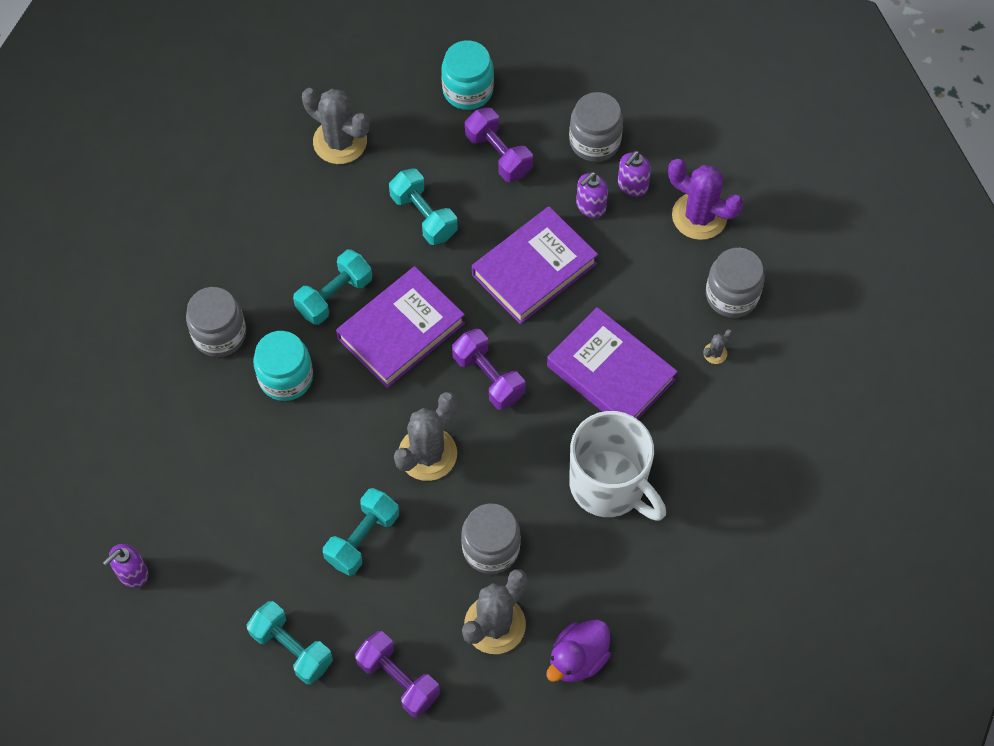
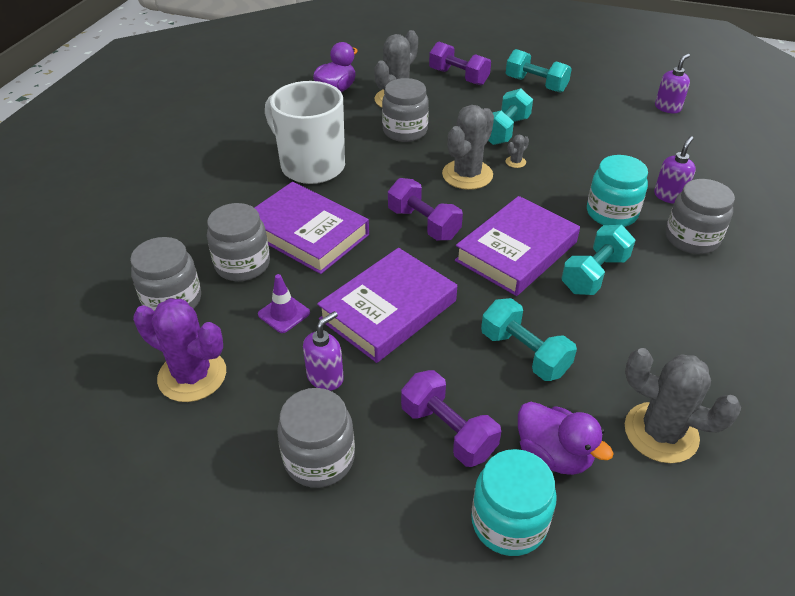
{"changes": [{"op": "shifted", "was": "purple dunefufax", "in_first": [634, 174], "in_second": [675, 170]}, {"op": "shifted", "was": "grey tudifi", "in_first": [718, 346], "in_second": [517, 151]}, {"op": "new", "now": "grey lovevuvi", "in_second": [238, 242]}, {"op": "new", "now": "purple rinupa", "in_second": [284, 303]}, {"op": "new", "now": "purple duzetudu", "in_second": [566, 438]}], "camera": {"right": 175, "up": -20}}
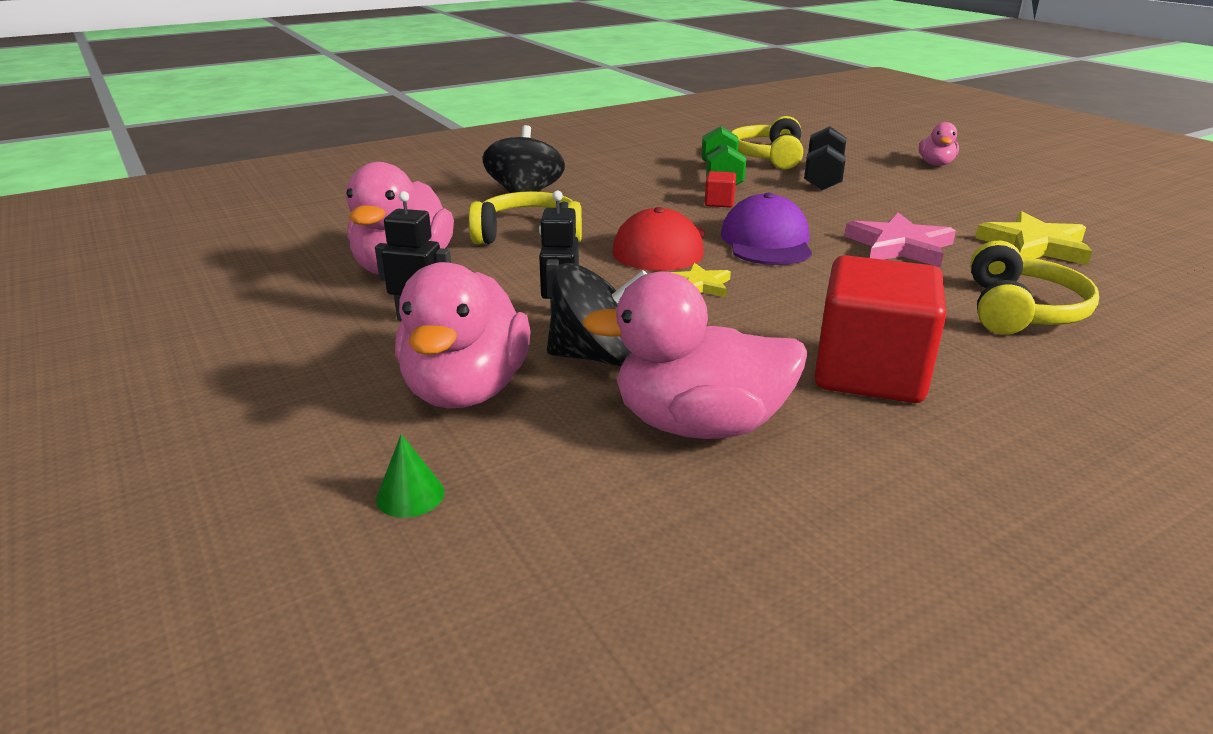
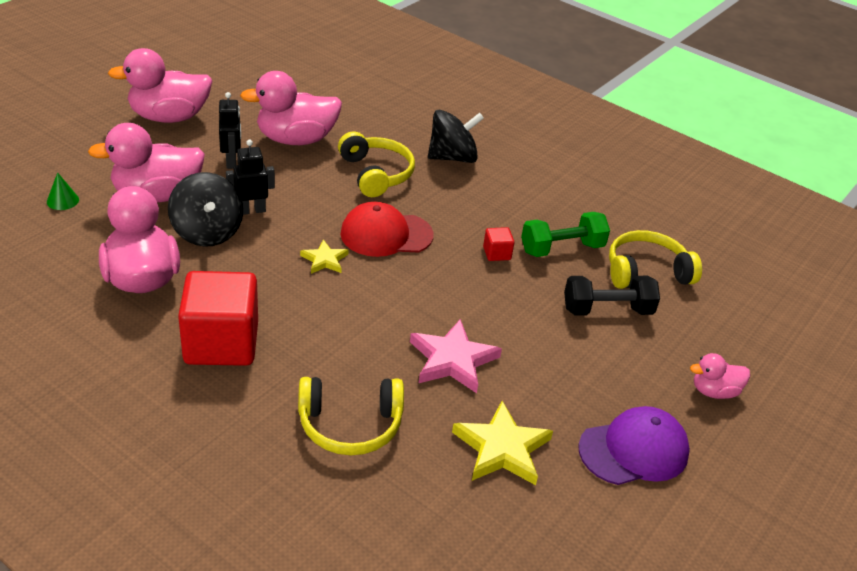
{"changes": [{"op": "shifted", "was": "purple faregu", "in_first": [766, 229], "in_second": [634, 445]}, {"op": "new", "now": "pink duzetudu", "in_second": [160, 85]}], "camera": {"right": 65, "up": 10}}
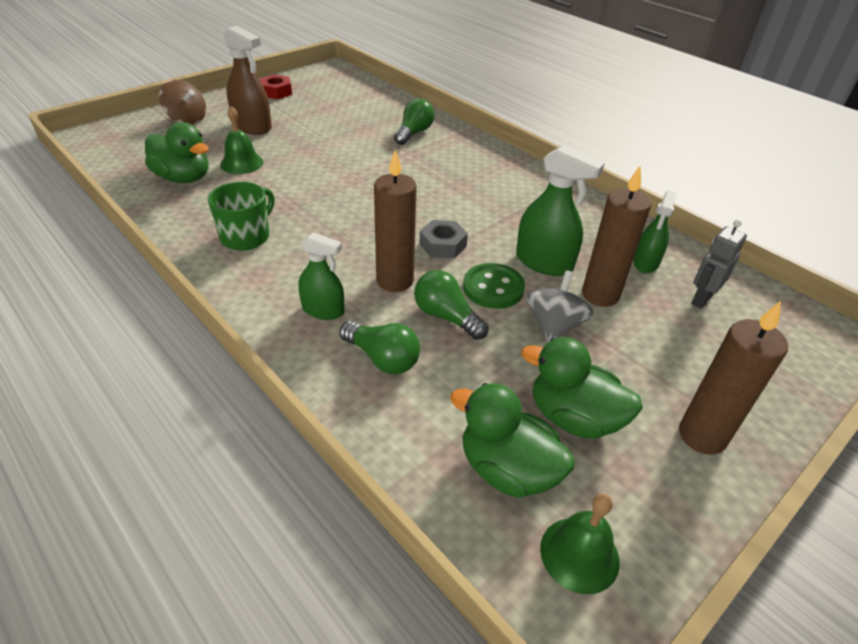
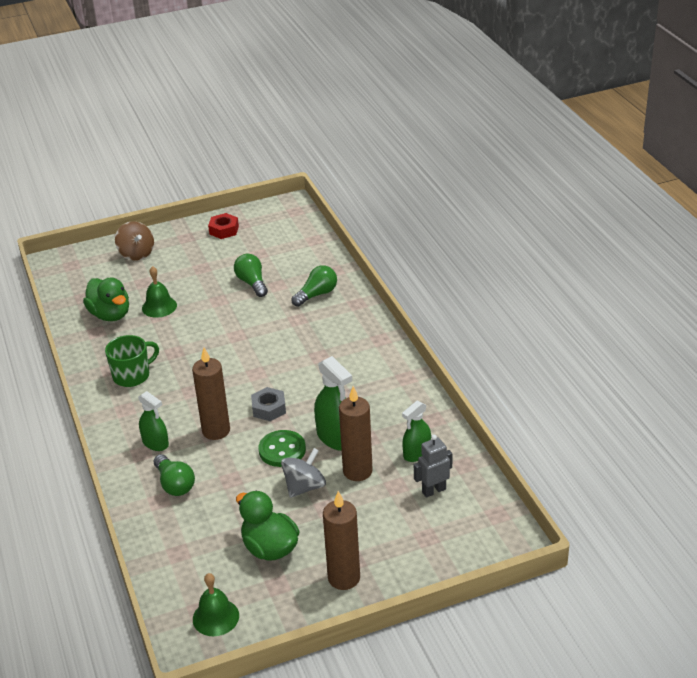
{"changes": [{"op": "gone", "was": "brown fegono", "in_first": [248, 80]}, {"op": "shifted", "was": "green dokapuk", "in_first": [451, 305], "in_second": [251, 275]}, {"op": "gone", "was": "green duzetudu", "in_first": [512, 440]}], "camera": {"right": 25, "up": -5}}
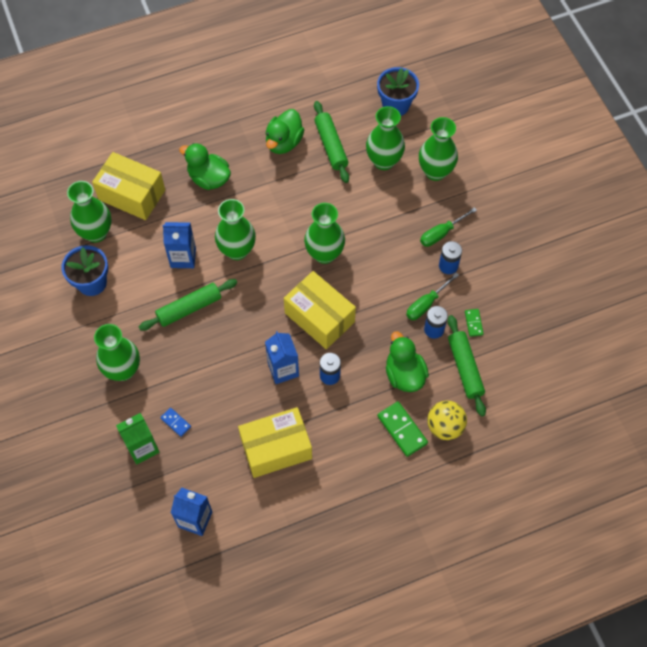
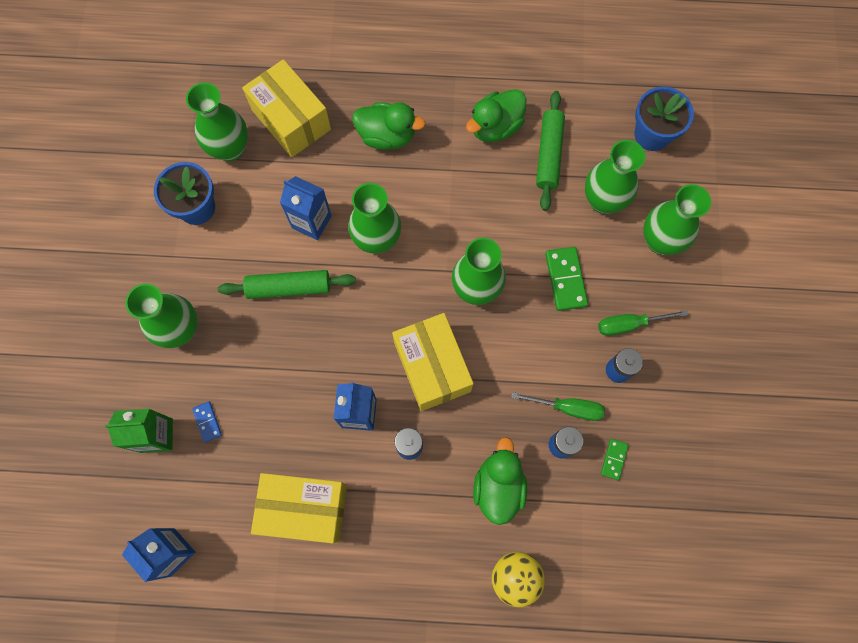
{"changes": [{"op": "rotated", "was": "green duzetudu", "in_first": [205, 166], "in_second": [389, 126], "clockwise": 135}, {"op": "shifted", "was": "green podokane", "in_first": [402, 429], "in_second": [566, 279]}, {"op": "rotated", "was": "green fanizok", "in_first": [432, 296], "in_second": [558, 406], "clockwise": -150}, {"op": "gone", "was": "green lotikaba", "in_first": [467, 366]}], "camera": {"right": 25, "up": 10}}
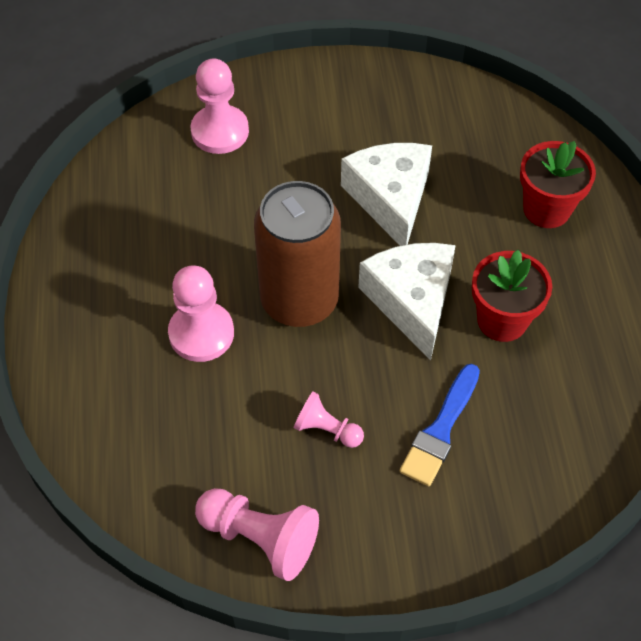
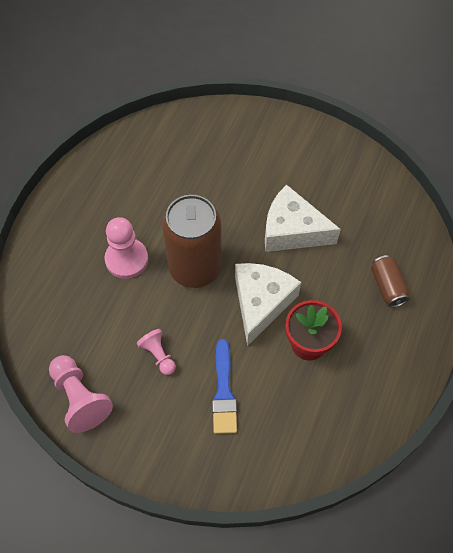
{"changes": [{"op": "gone", "was": "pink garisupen", "in_first": [219, 106]}, {"op": "rotated", "was": "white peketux", "in_first": [386, 194], "in_second": [303, 218], "clockwise": -90}, {"op": "rotated", "was": "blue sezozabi", "in_first": [440, 425], "in_second": [224, 386], "clockwise": -60}, {"op": "swapped", "was": "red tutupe", "now": "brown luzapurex", "in_first": [558, 184], "in_second": [390, 281]}], "camera": {"right": 30, "up": 5}}
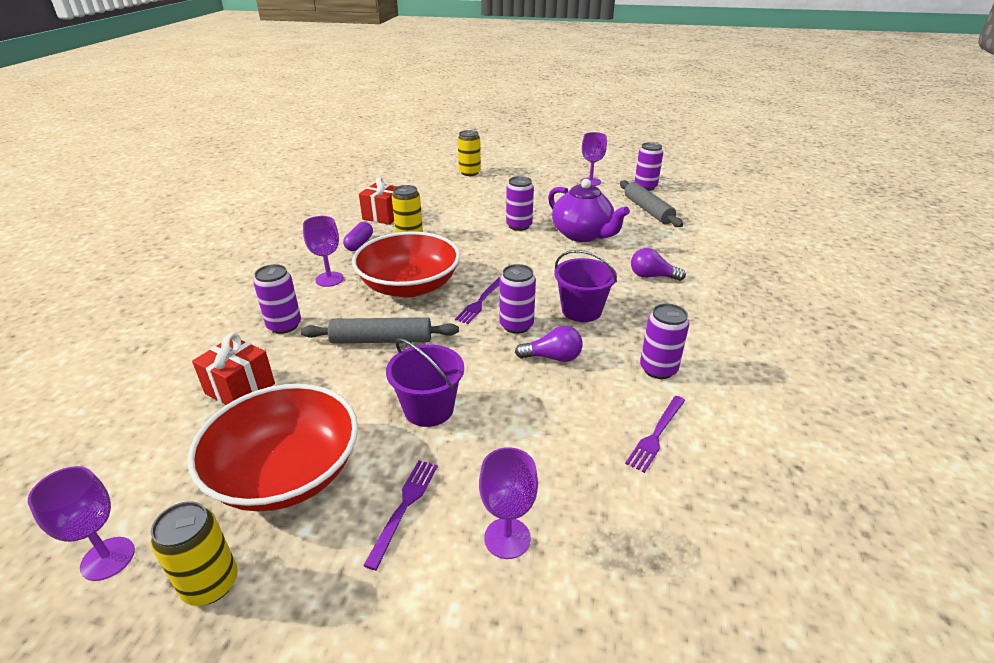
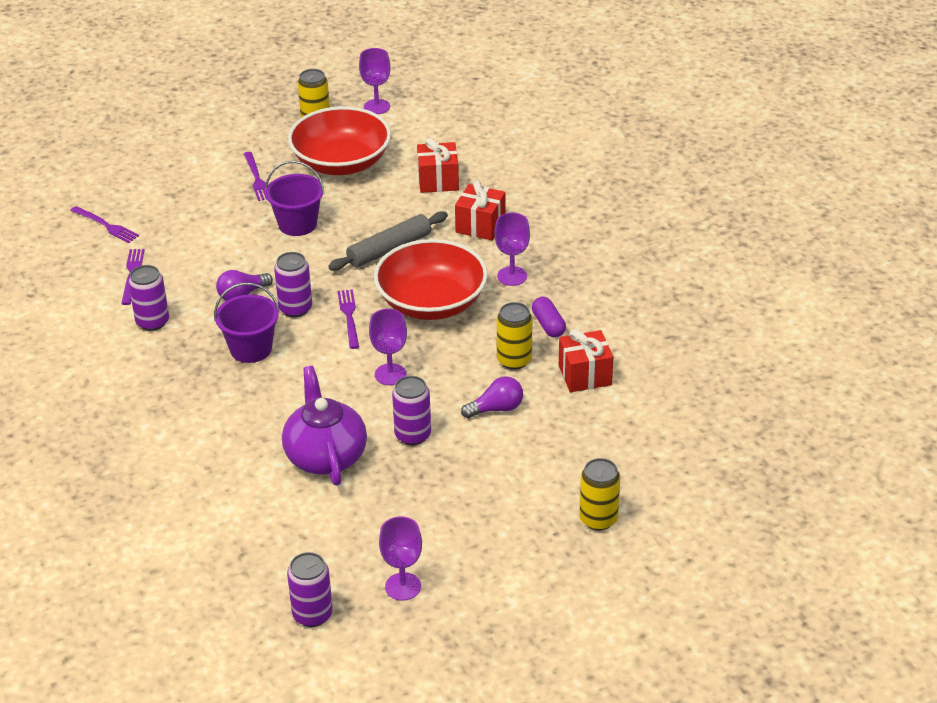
{"changes": [{"op": "swapped", "was": "purple luzapurex", "now": "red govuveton", "in_first": [277, 299], "in_second": [480, 210]}, {"op": "shifted", "was": "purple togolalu", "in_first": [508, 503], "in_second": [388, 347]}, {"op": "rotated", "was": "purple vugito", "in_first": [589, 210], "in_second": [324, 426], "clockwise": 60}, {"op": "gone", "was": "grey lotikaba", "in_first": [651, 203]}, {"op": "shifted", "was": "purple dokapuk", "in_first": [658, 264], "in_second": [492, 397]}, {"op": "new", "now": "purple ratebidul", "in_second": [104, 224]}], "camera": {"right": 145, "up": 5}}
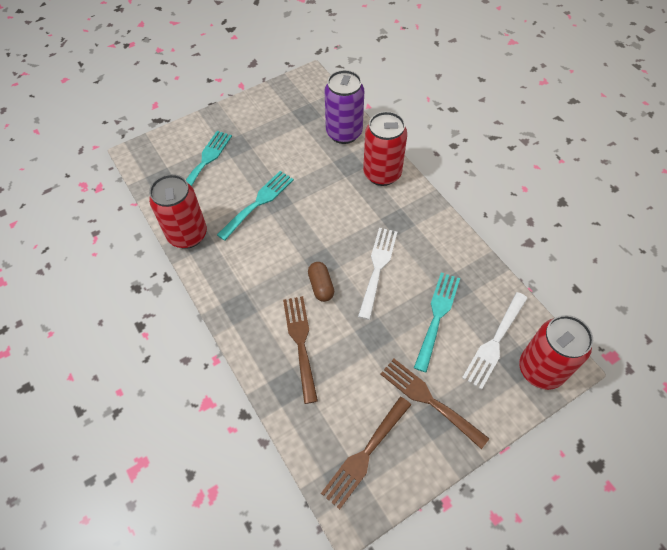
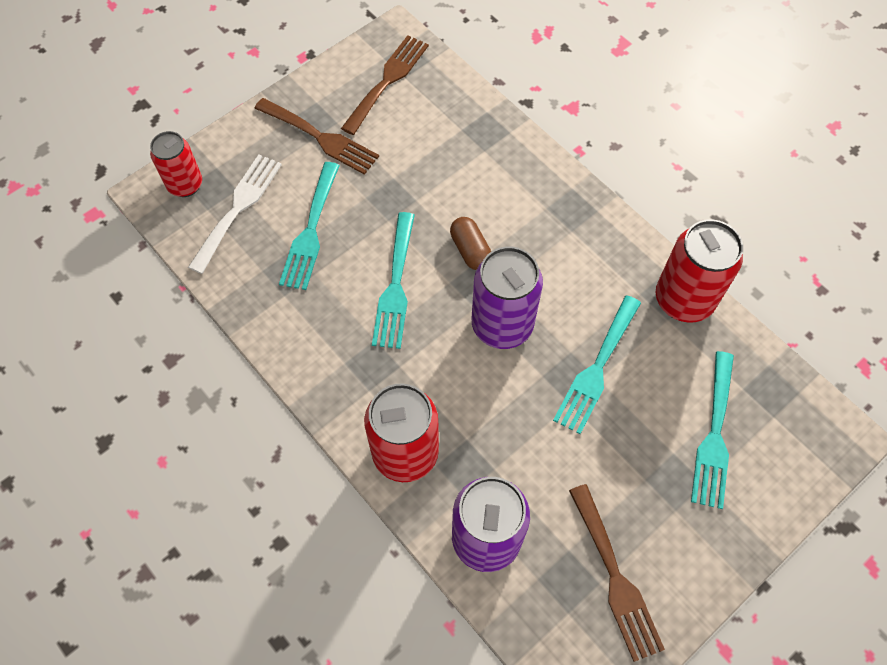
{"changes": [{"op": "shifted", "was": "brown ratebidul", "in_first": [300, 350], "in_second": [617, 573]}, {"op": "repainted", "was": "white ratebidul", "now": "turquoise ratebidul", "in_first": [377, 274], "in_second": [393, 280]}, {"op": "scaled", "was": "red luzapurex", "in_first": [556, 352], "in_second": [176, 164], "ratio": 0.64}, {"op": "new", "now": "purple luzapurex", "in_second": [507, 297]}], "camera": {"right": 170, "up": 5}}
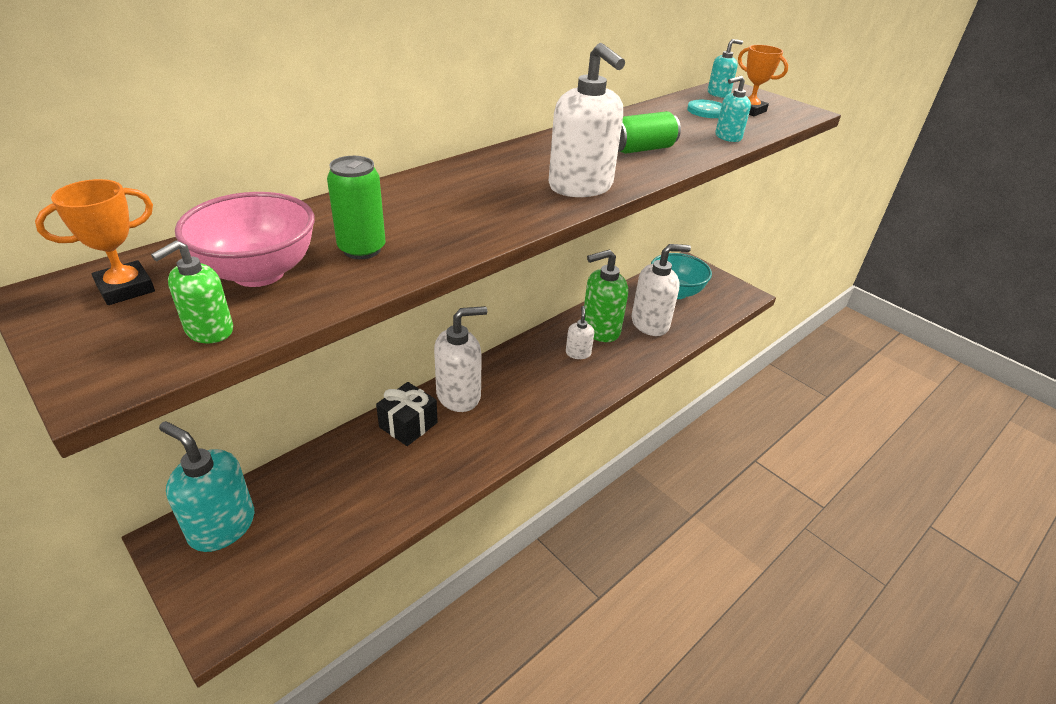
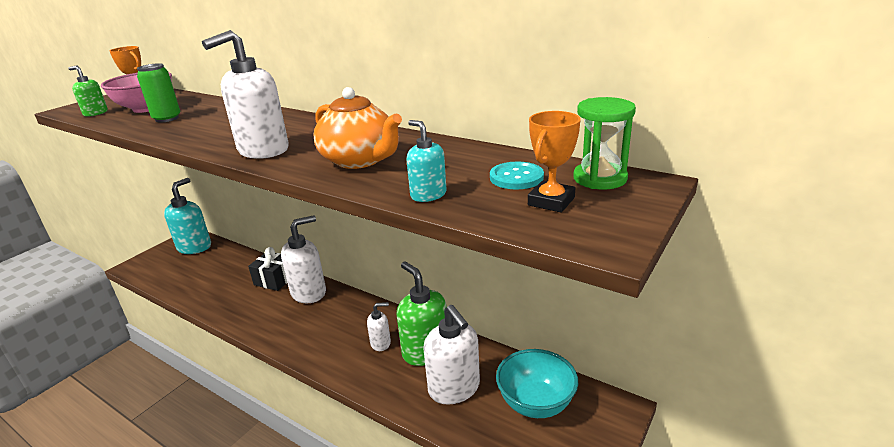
{"changes": [{"op": "rotated", "was": "white dunefufax", "in_first": [460, 359], "in_second": [303, 259], "clockwise": -90}, {"op": "swapped", "was": "green luzapurex", "now": "orange vugito", "in_first": [649, 132], "in_second": [357, 128]}, {"op": "swapped", "was": "turquoise dunefufax", "now": "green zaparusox", "in_first": [725, 68], "in_second": [604, 143]}], "camera": {"right": 80, "up": -10}}
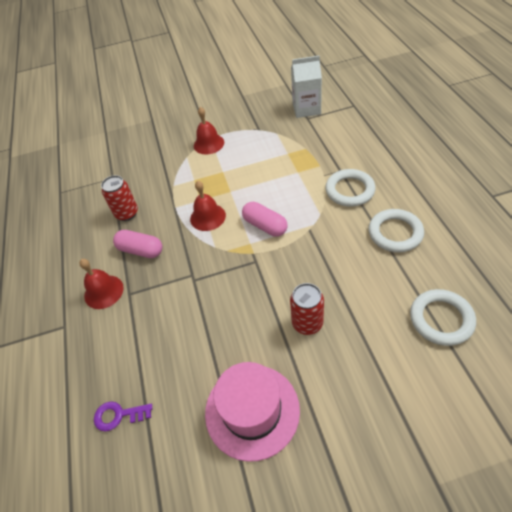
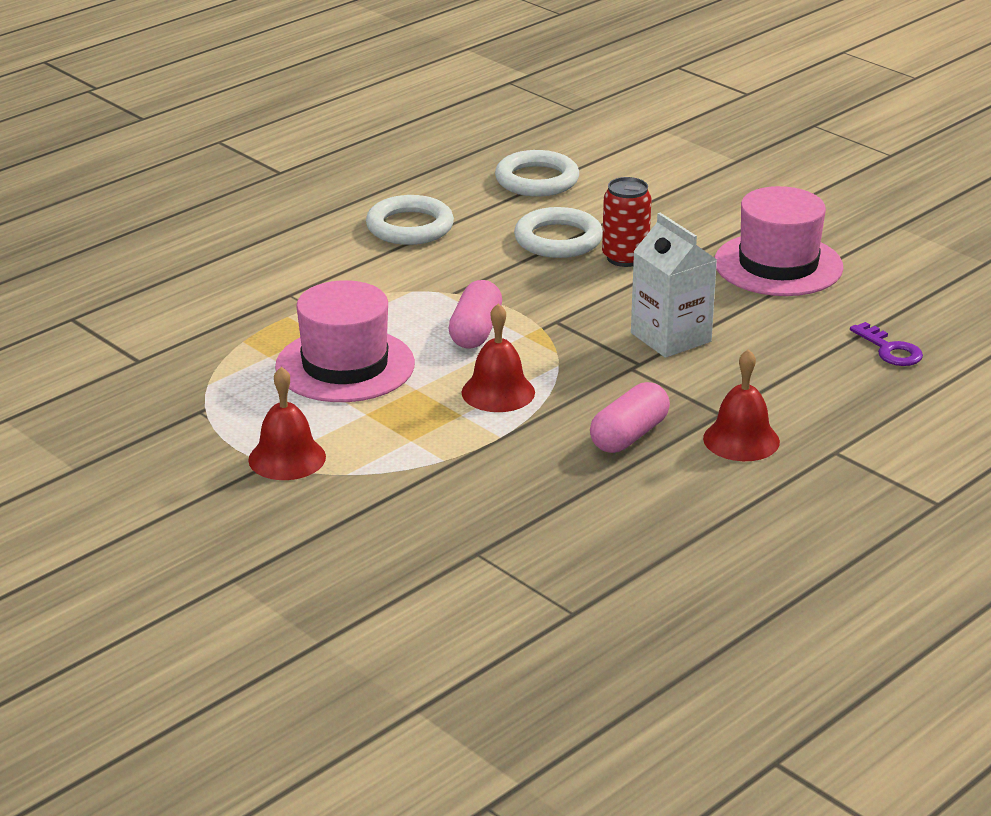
{"changes": [{"op": "gone", "was": "red luzapurex", "in_first": [119, 198]}, {"op": "rotated", "was": "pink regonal", "in_first": [137, 244], "in_second": [630, 417], "clockwise": 45}, {"op": "shifted", "was": "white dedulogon", "in_first": [306, 87], "in_second": [674, 285]}, {"op": "shifted", "was": "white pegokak", "in_first": [350, 188], "in_second": [558, 232]}, {"op": "new", "now": "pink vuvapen", "in_second": [345, 341]}], "camera": {"right": -125, "up": -20}}
